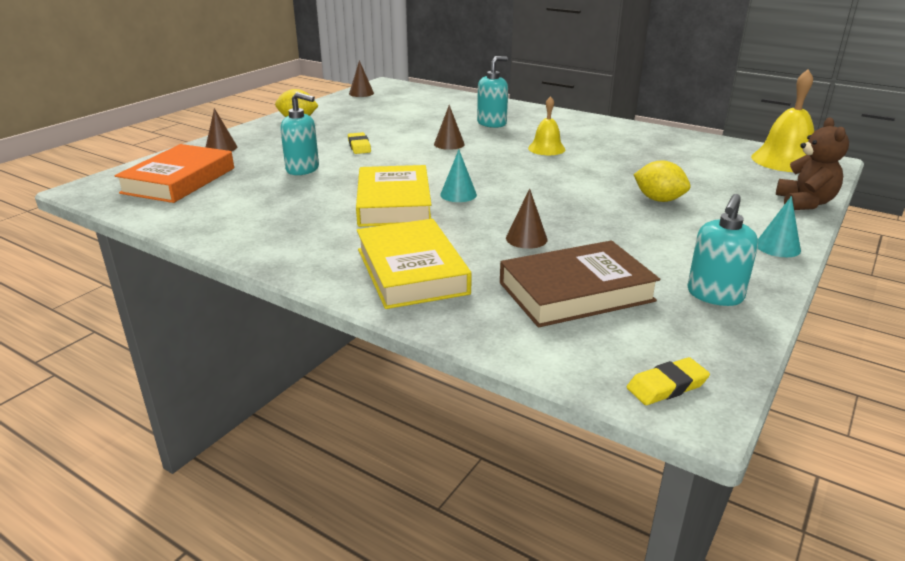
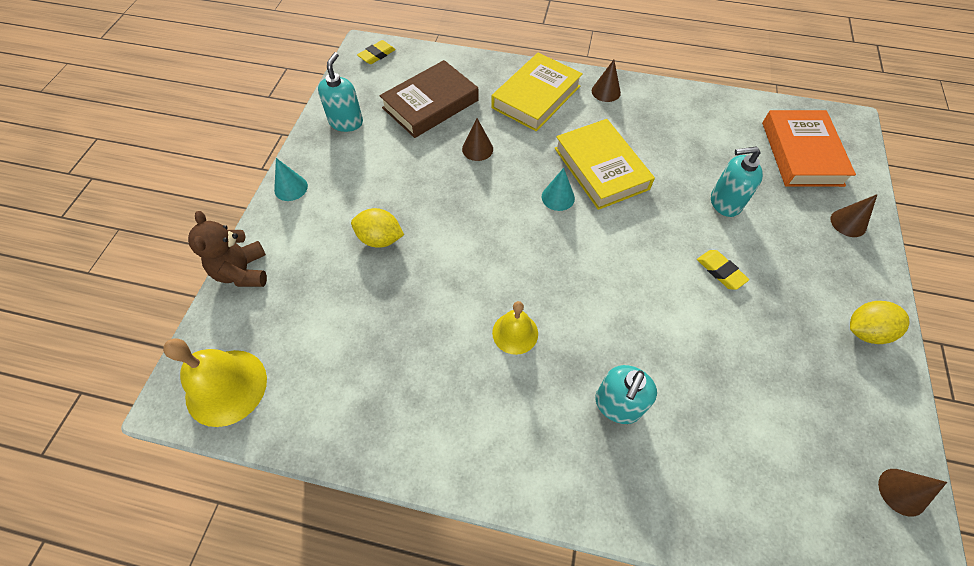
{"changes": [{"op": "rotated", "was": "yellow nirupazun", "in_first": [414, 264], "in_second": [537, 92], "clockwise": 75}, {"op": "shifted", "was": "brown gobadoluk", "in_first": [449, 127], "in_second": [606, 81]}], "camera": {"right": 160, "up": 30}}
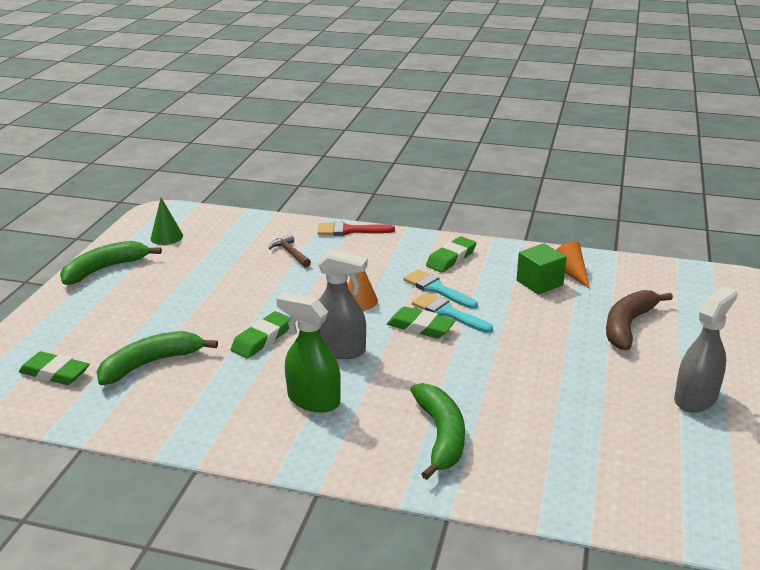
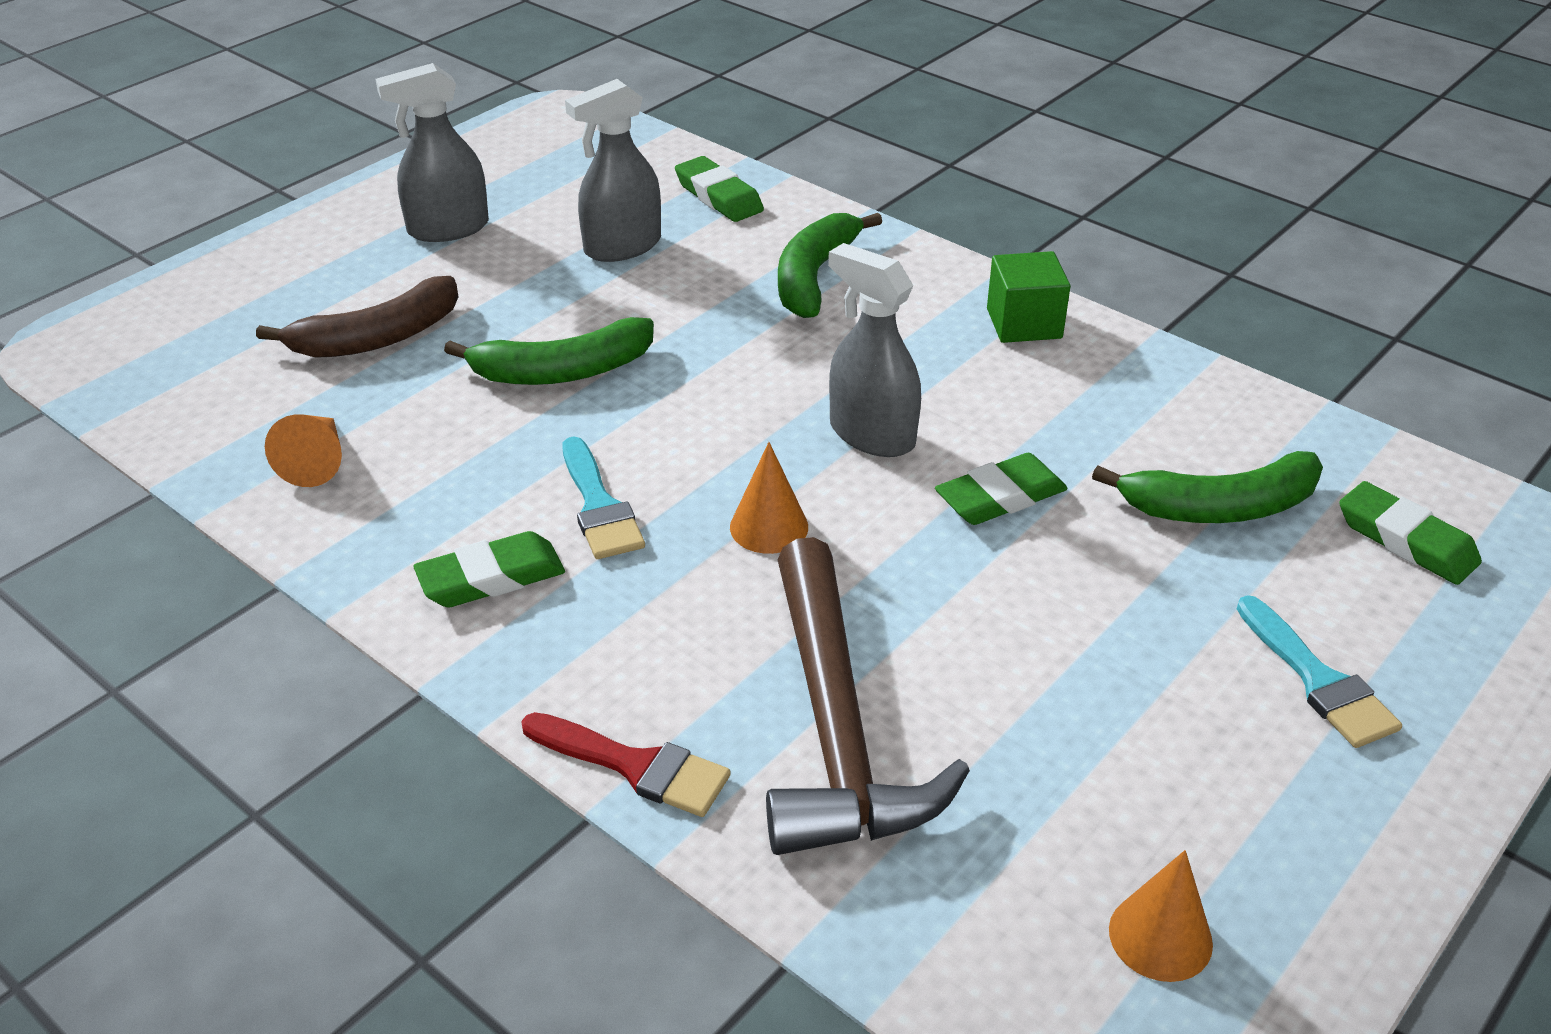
{"changes": [{"op": "shifted", "was": "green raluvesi", "in_first": [111, 263], "in_second": [549, 351]}, {"op": "repainted", "was": "green gobadoluk", "now": "orange gobadoluk", "in_first": [167, 221], "in_second": [1161, 916]}, {"op": "scaled", "was": "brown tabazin", "in_first": [290, 251], "in_second": [868, 696], "ratio": 2.42}, {"op": "gone", "was": "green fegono", "in_first": [308, 352]}, {"op": "shifted", "was": "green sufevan", "in_first": [421, 323], "in_second": [719, 189]}, {"op": "shifted", "was": "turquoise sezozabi", "in_first": [452, 312], "in_second": [1319, 671]}, {"op": "shifted", "was": "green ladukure", "in_first": [542, 269], "in_second": [1029, 297]}, {"op": "new", "now": "grey fegono", "in_second": [613, 170]}], "camera": {"right": -155, "up": 10}}
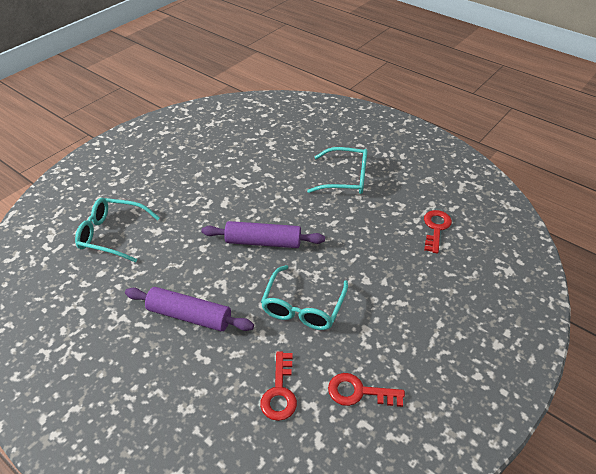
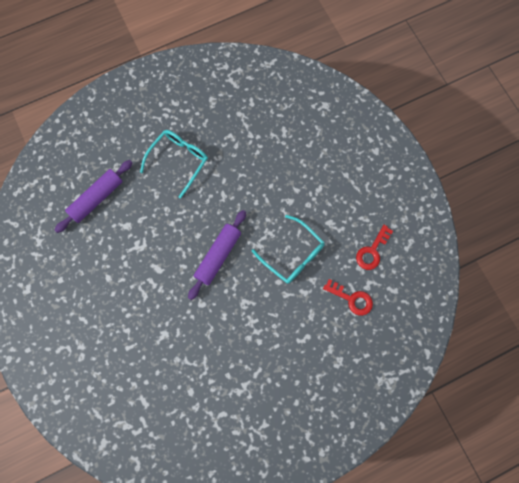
{"changes": [{"op": "gone", "was": "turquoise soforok", "in_first": [117, 230]}, {"op": "shifted", "was": "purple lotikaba", "in_first": [189, 309], "in_second": [94, 196]}, {"op": "gone", "was": "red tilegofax", "in_first": [438, 231]}], "camera": {"right": -65, "up": 30}}
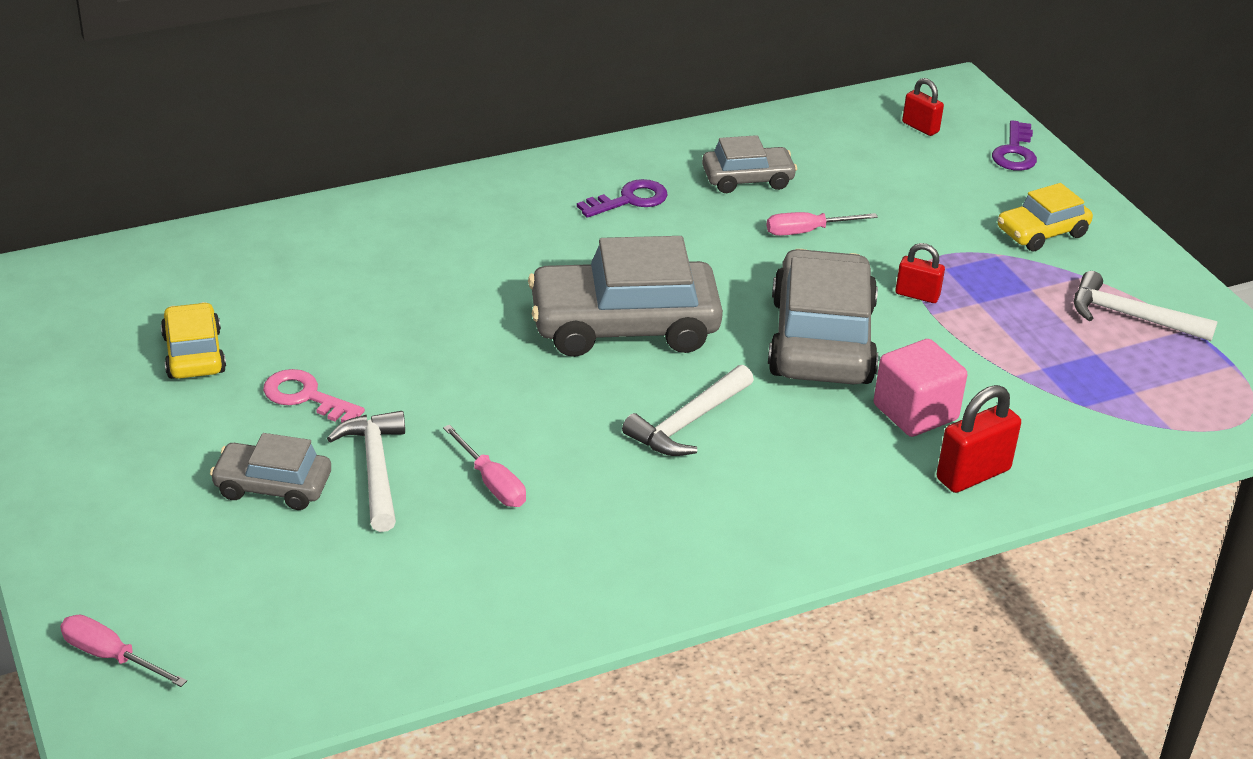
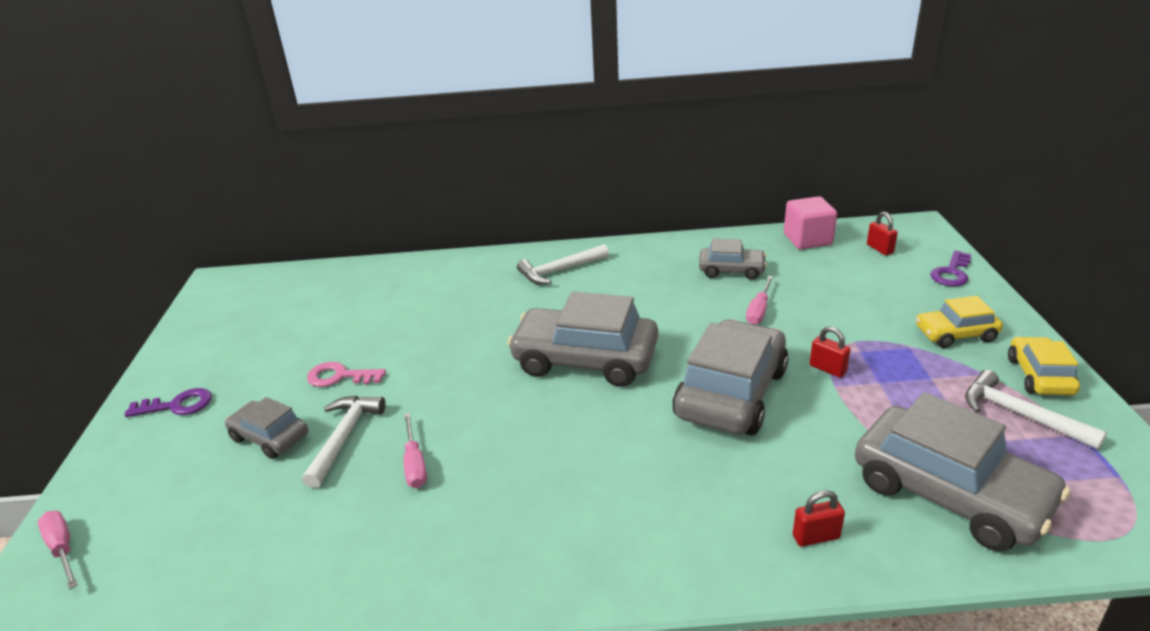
{"changes": [{"op": "shifted", "was": "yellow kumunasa", "in_first": [193, 340], "in_second": [1044, 365]}, {"op": "rotated", "was": "pink tilegofax", "in_first": [314, 396], "in_second": [346, 374], "clockwise": -45}, {"op": "shifted", "was": "purple tilegofax", "in_first": [622, 198], "in_second": [168, 402]}, {"op": "shifted", "was": "white tabazin", "in_first": [688, 410], "in_second": [563, 264]}, {"op": "rotated", "was": "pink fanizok", "in_first": [822, 224], "in_second": [759, 300], "clockwise": -75}, {"op": "shifted", "was": "pink ladukure", "in_first": [920, 388], "in_second": [810, 222]}, {"op": "scaled", "was": "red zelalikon", "in_first": [979, 439], "in_second": [819, 518], "ratio": 0.63}, {"op": "new", "now": "grey kumunasa", "in_second": [962, 472]}], "camera": {"right": 25, "up": -5}}
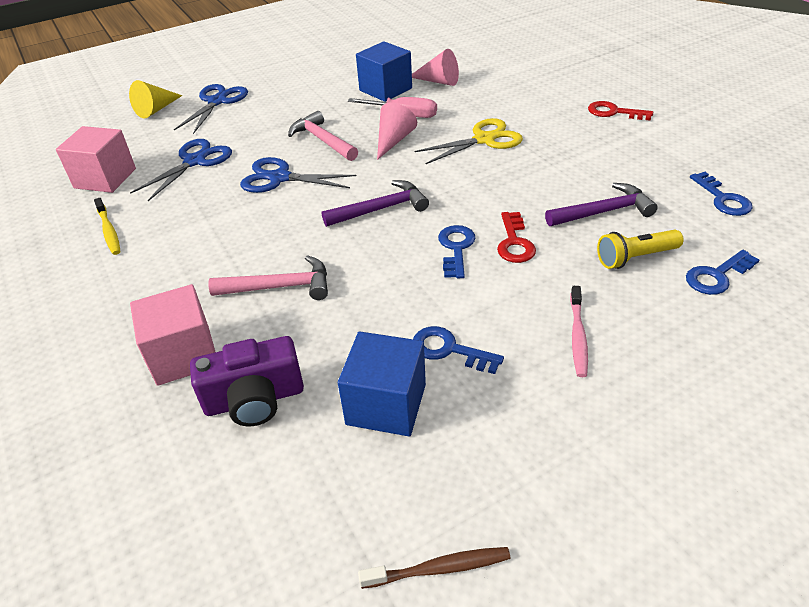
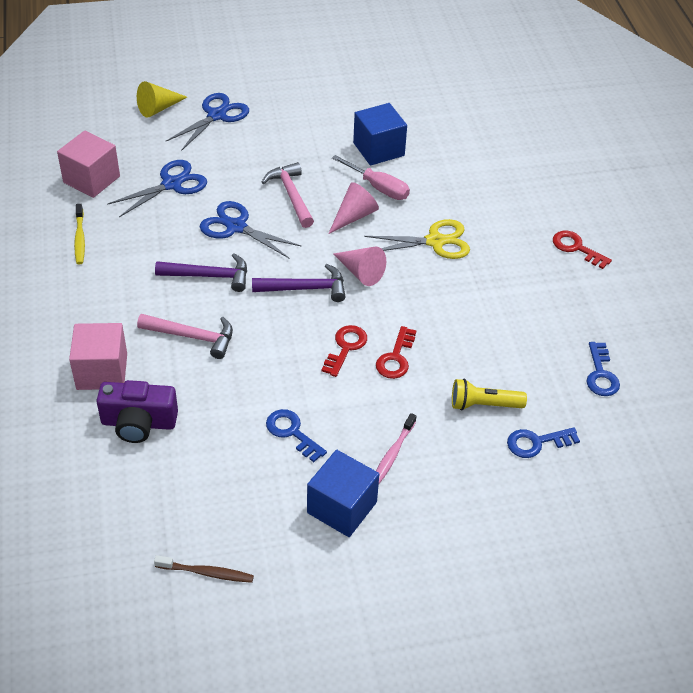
{"changes": [{"op": "shifted", "was": "blue ladukure", "in_first": [382, 383], "in_second": [343, 493]}, {"op": "shifted", "was": "pink gobadoluk", "in_first": [435, 67], "in_second": [359, 266]}, {"op": "repainted", "was": "blue tilegofax", "now": "red tilegofax", "in_first": [457, 251], "in_second": [344, 351]}, {"op": "shifted", "was": "purple tabazin", "in_first": [601, 204], "in_second": [201, 272]}], "camera": {"right": 15, "up": 5}}
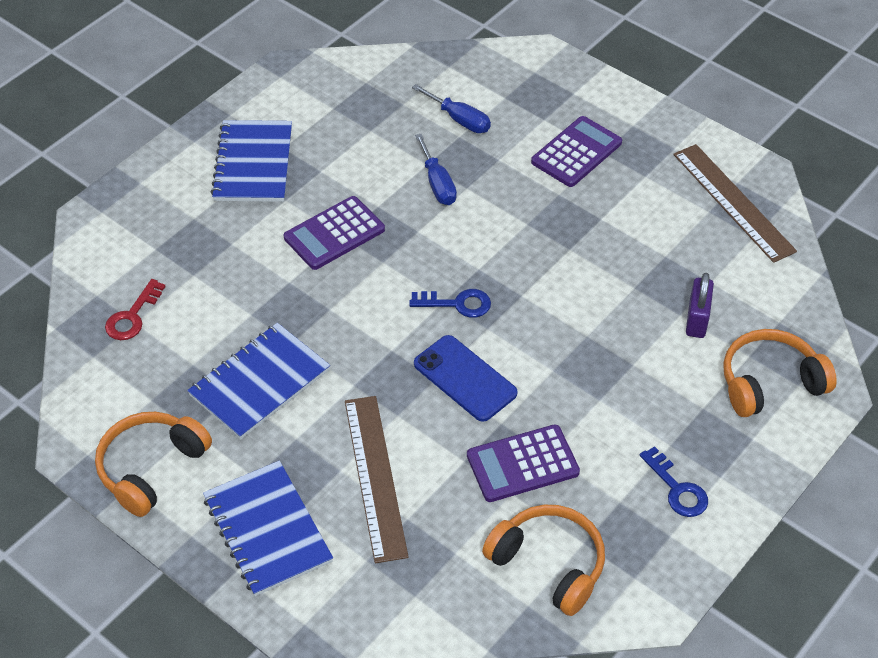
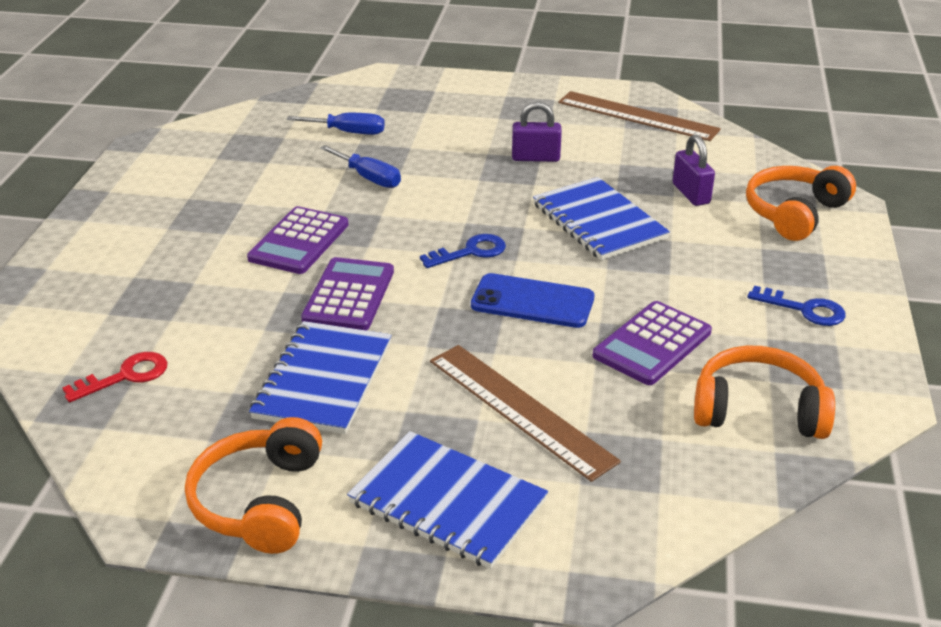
{"changes": [{"op": "rotated", "was": "red tilegofax", "in_first": [135, 309], "in_second": [114, 377], "clockwise": -120}, {"op": "shifted", "was": "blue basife", "in_first": [251, 161], "in_second": [601, 218]}, {"op": "shifted", "was": "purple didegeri", "in_first": [576, 151], "in_second": [347, 293]}, {"op": "new", "now": "purple zelalikon", "in_second": [537, 132]}], "camera": {"right": -30, "up": -15}}
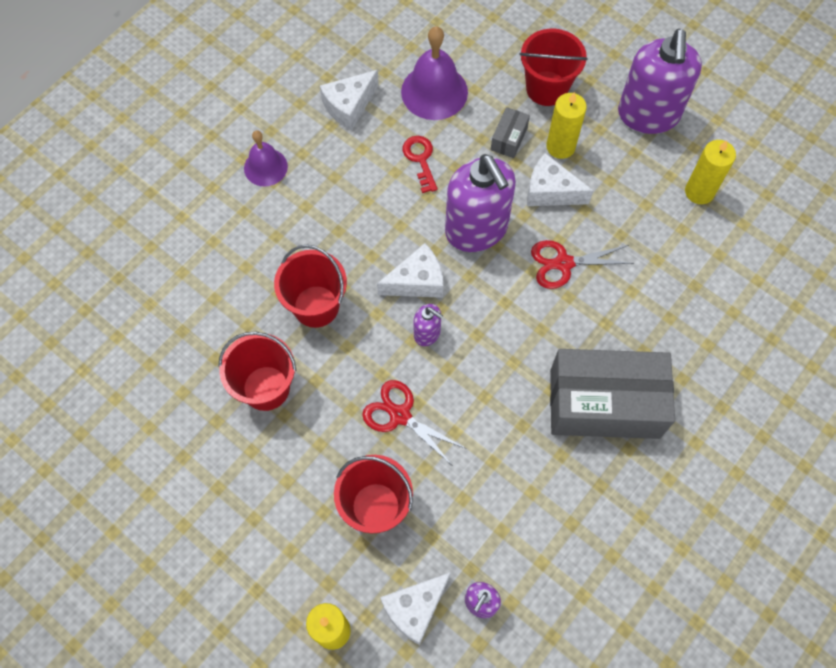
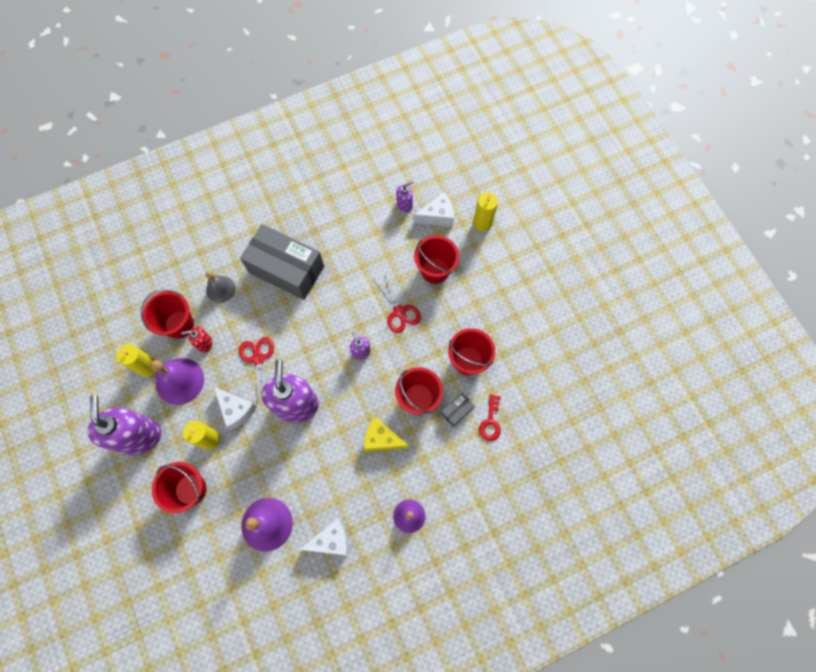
{"changes": [{"op": "gone", "was": "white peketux", "in_first": [410, 270]}, {"op": "shifted", "was": "red tilegofax", "in_first": [420, 164], "in_second": [490, 417]}, {"op": "shifted", "was": "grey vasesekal", "in_first": [510, 132], "in_second": [458, 410]}, {"op": "rotated", "was": "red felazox", "in_first": [582, 264], "in_second": [256, 369], "clockwise": -120}, {"op": "rotated", "was": "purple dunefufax", "in_first": [660, 81], "in_second": [124, 425], "clockwise": -45}, {"op": "new", "now": "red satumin", "in_second": [167, 314]}, {"op": "new", "now": "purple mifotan", "in_second": [177, 381]}, {"op": "new", "now": "red dunefufax", "in_second": [196, 340]}, {"op": "new", "now": "grey mifotan", "in_second": [220, 287]}, {"op": "new", "now": "yellow peketux", "in_second": [386, 434]}], "camera": {"right": -155, "up": 5}}
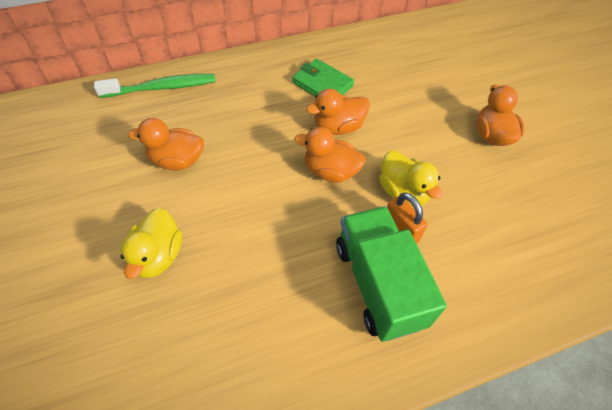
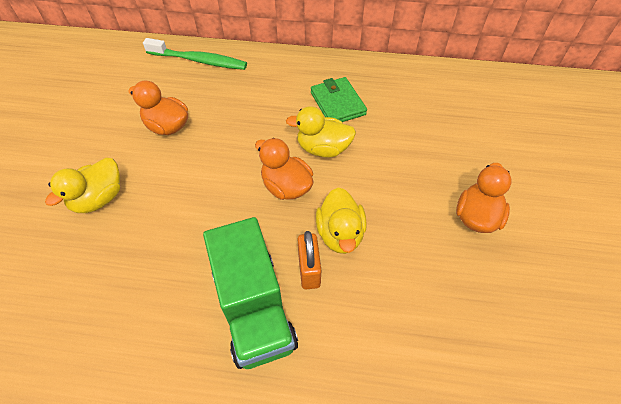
{"changes": [{"op": "repainted", "was": "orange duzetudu", "now": "yellow duzetudu", "in_first": [338, 112], "in_second": [321, 132]}, {"op": "rotated", "was": "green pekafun", "in_first": [391, 274], "in_second": [250, 293], "clockwise": 150}], "camera": {"right": 30, "up": 0}}
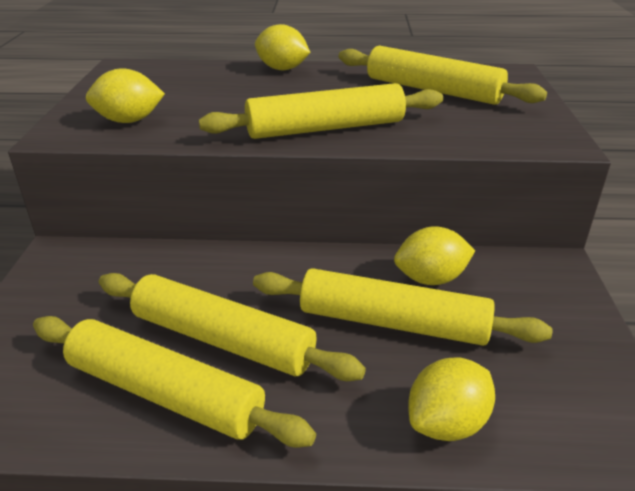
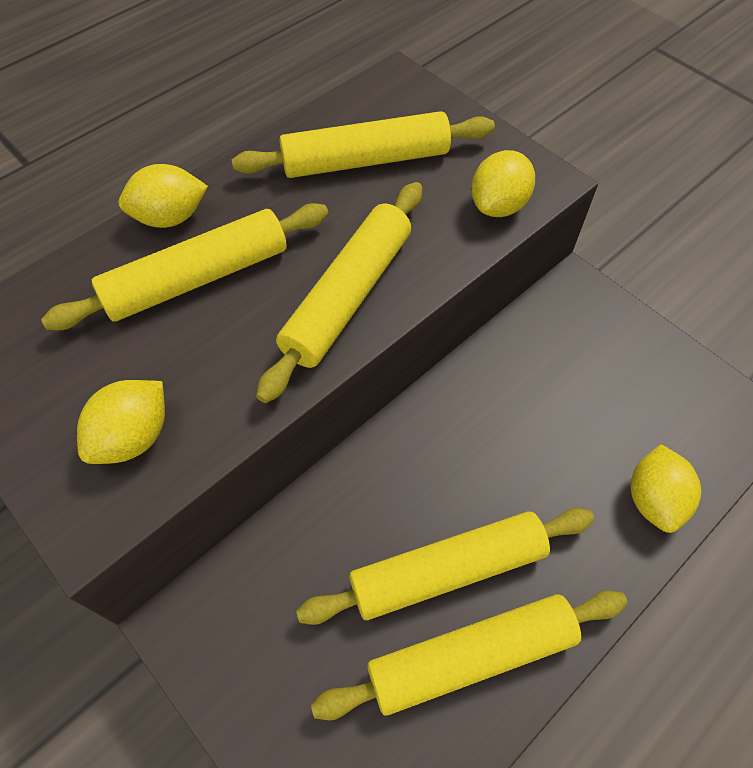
{"changes": [{"op": "shifted", "was": "yellow lotikaba", "in_first": [403, 307], "in_second": [185, 266]}, {"op": "shifted", "was": "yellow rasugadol", "in_first": [434, 255], "in_second": [503, 183]}], "camera": {"right": -45, "up": 25}}
